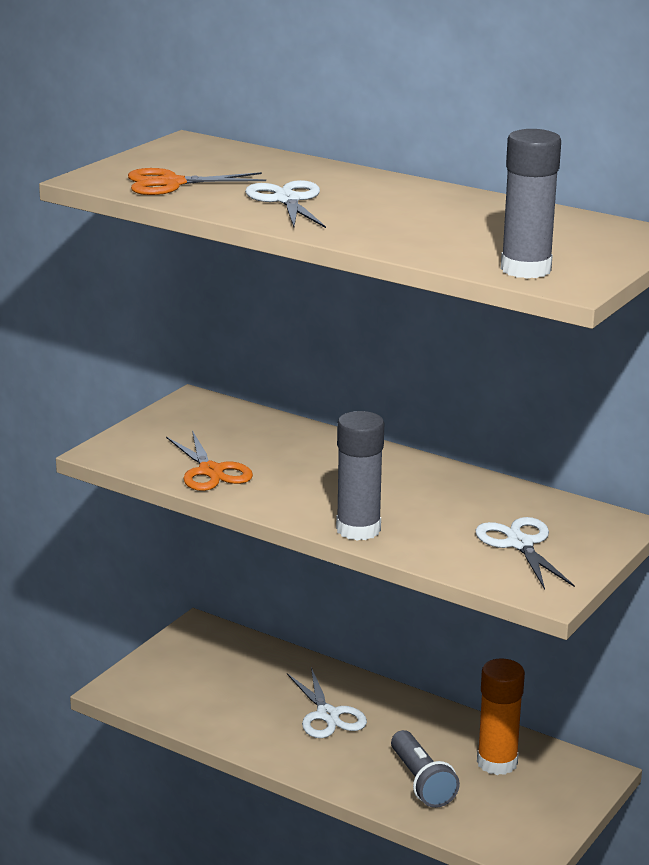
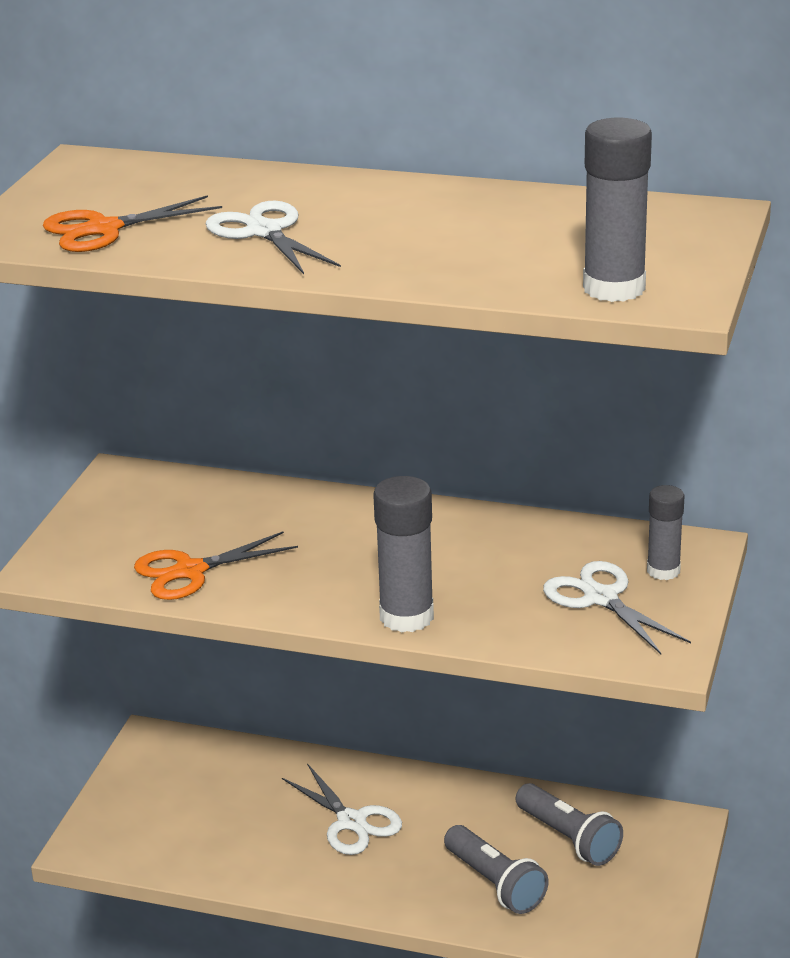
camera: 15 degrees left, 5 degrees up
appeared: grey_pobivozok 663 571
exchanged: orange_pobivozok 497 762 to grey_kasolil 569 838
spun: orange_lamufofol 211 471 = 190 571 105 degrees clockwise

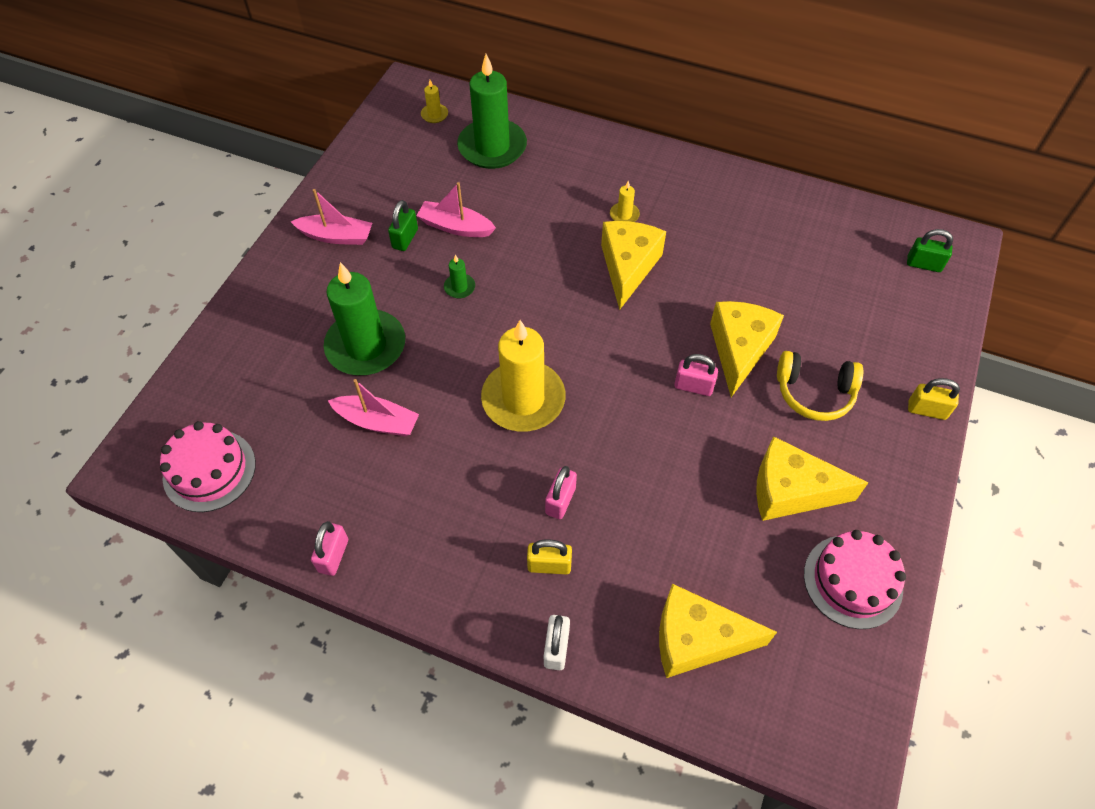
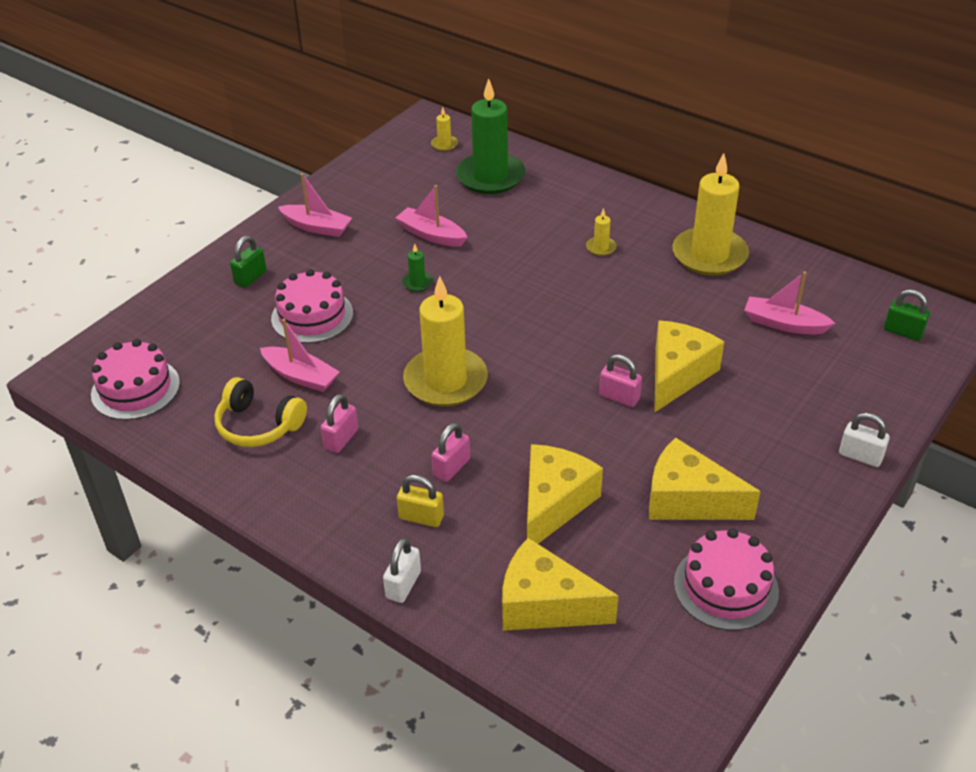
camera: 15 degrees right, 15 degrees down
appeared: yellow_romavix 709 255; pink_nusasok 784 324
relocated: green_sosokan 405 239 to 250 278; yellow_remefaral 628 267 to 554 504; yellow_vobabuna 814 393 to 258 425; pink_sosokan 333 555 to 341 439
exchanged: green_romavix 366 346 to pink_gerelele 312 316
colour: yellow_sosokan 926 410 to white_sosokan 860 456

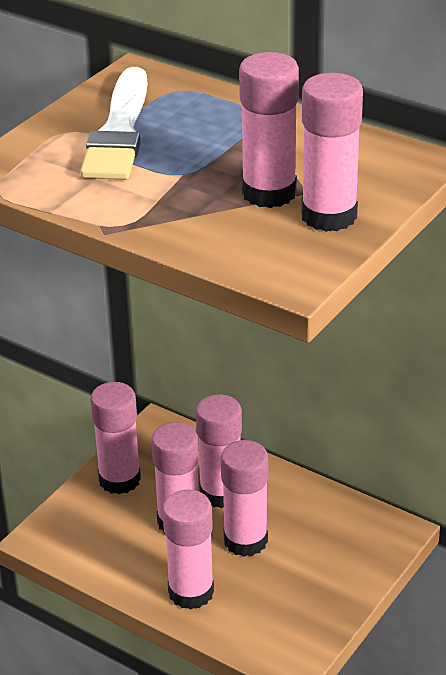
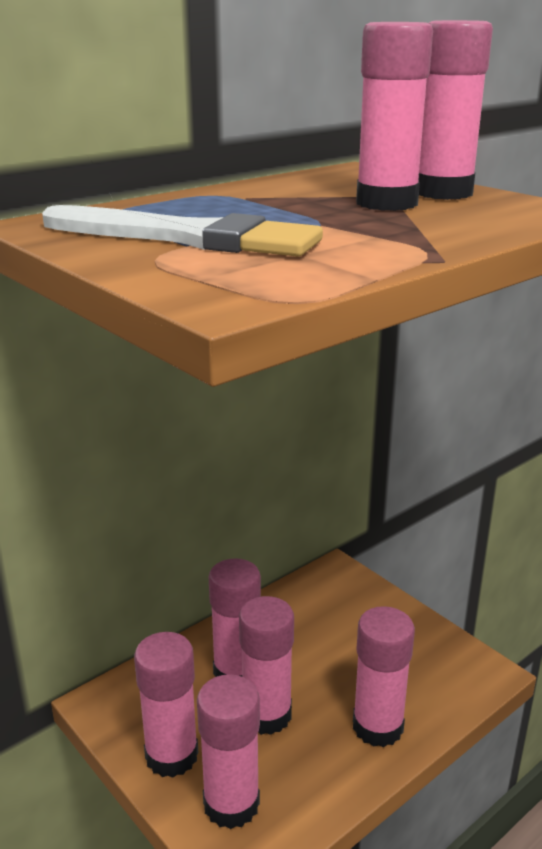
camera: 75 degrees left, 10 degrees down
relocated: pink_pobivozok 245 540 to 231 804

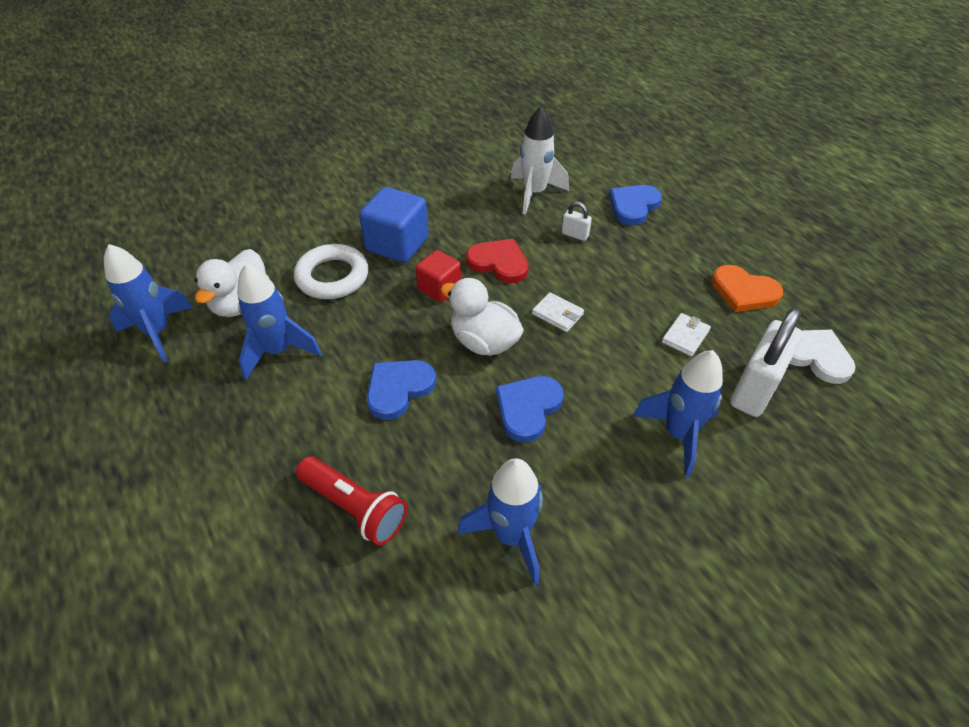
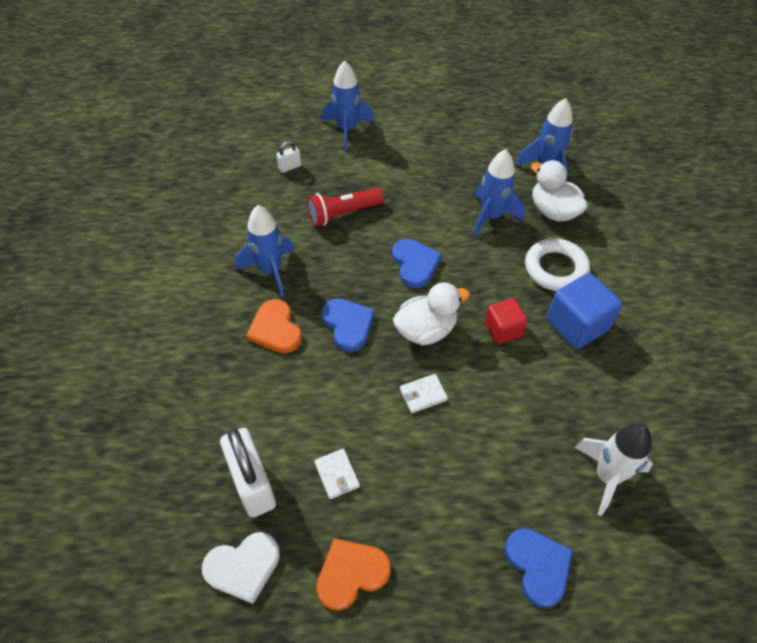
camera: 120 degrees right, 5 degrees up
missing: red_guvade 499 263
appeared: orange_guvade 275 329
relocated: white_sosokan 575 235 to 290 167; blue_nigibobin 678 434 to 347 130

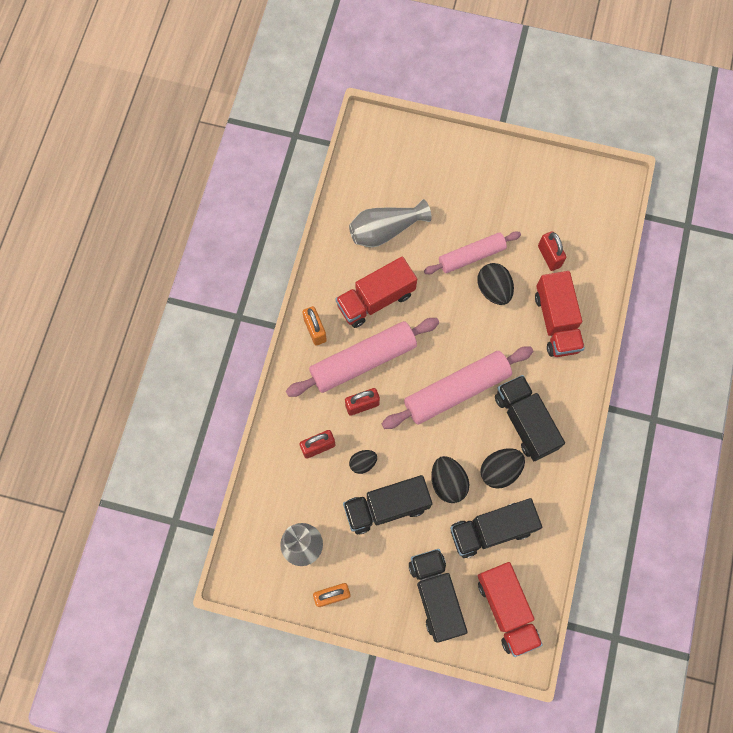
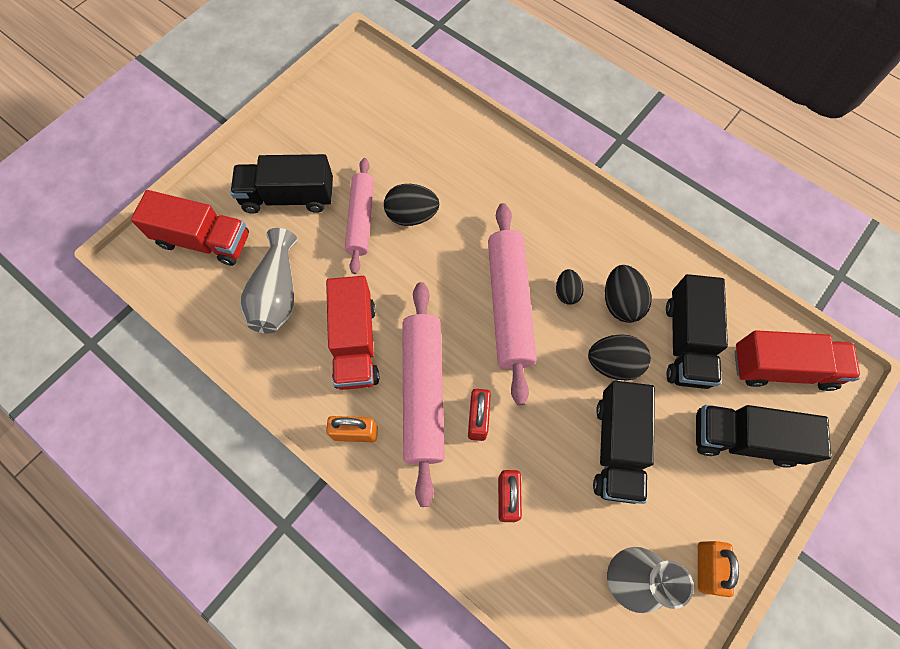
camera: 65 degrees left, 5 degrees down
missing: red_sosokan 549 256
relocated: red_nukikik 556 322 to 203 240; black_nukikik 525 422 to 288 197; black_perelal 363 463 to 567 292

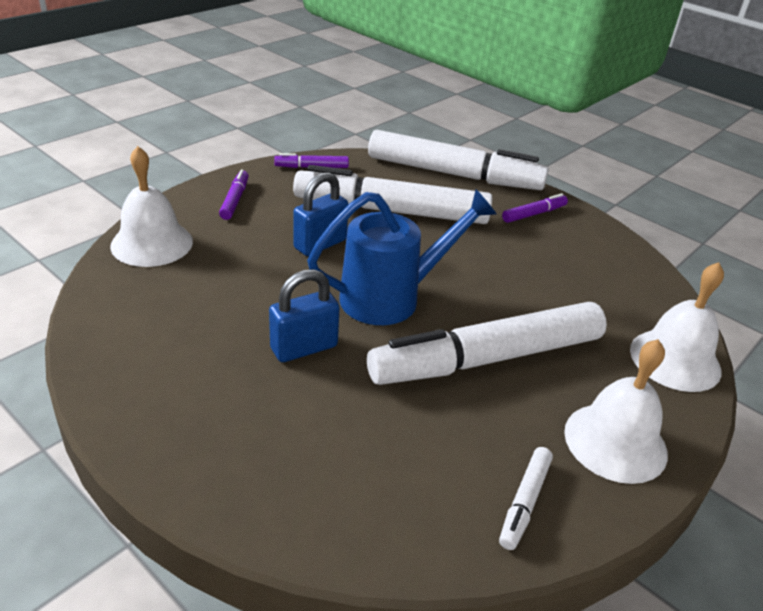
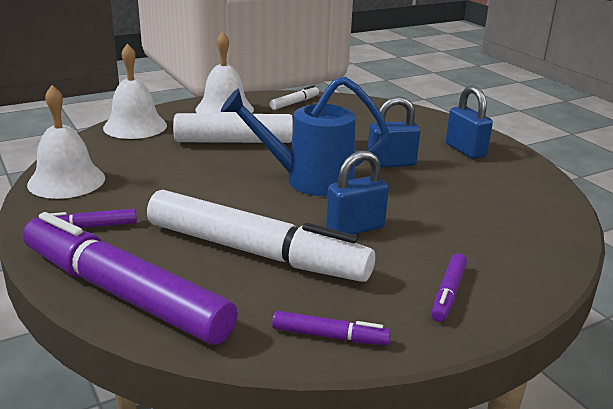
camera: 160 degrees left, 10 degrees down
appeared: blue_sosokan 465 150
relocated: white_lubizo 152 243 to 66 181
colour: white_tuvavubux 453 174 to purple_tuvavubux 124 293

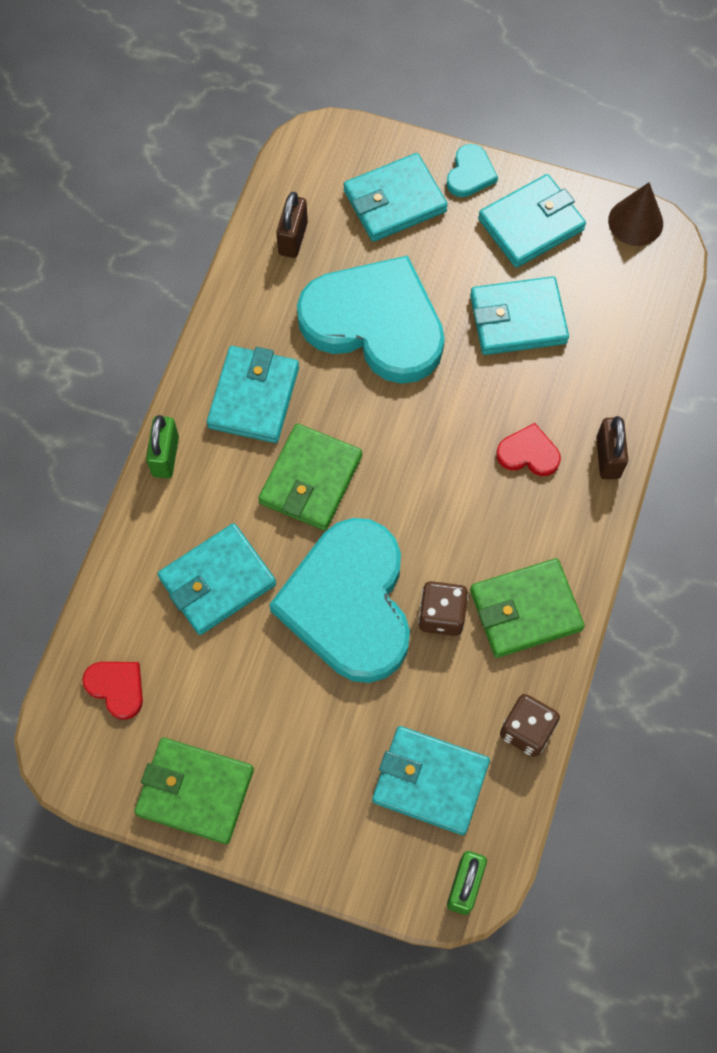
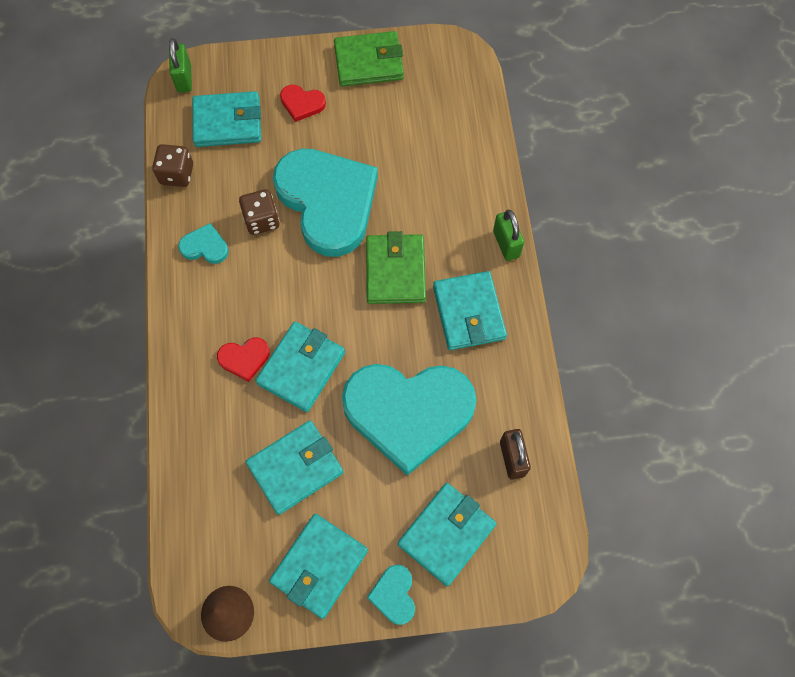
camera: 155 degrees right, 0 degrees up
missing: brown_sosokan 608 457
relocated: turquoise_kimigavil 217 581 to 301 368; red_guvade 116 688 to 302 103
exchanged: green_kimigavil 525 610 to turquoise_guvade 205 246

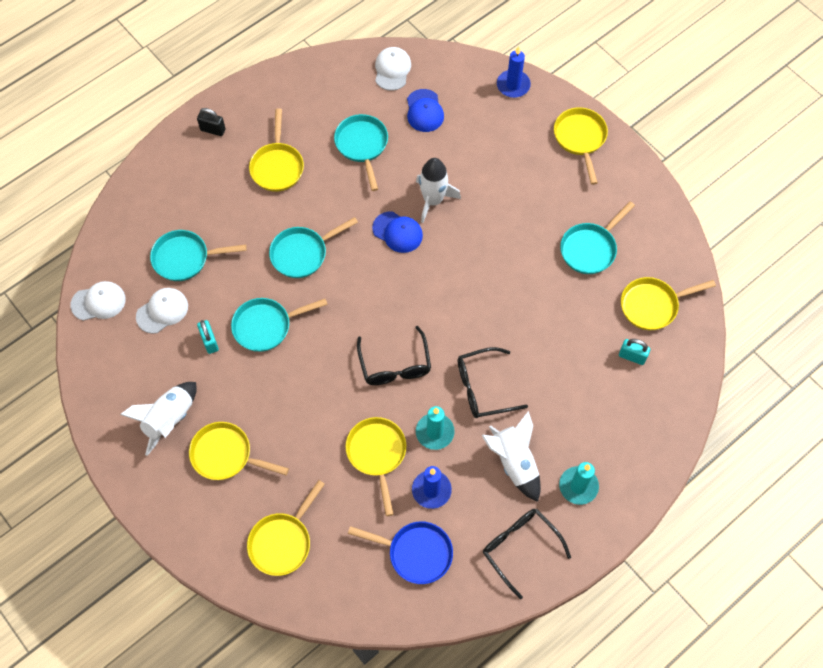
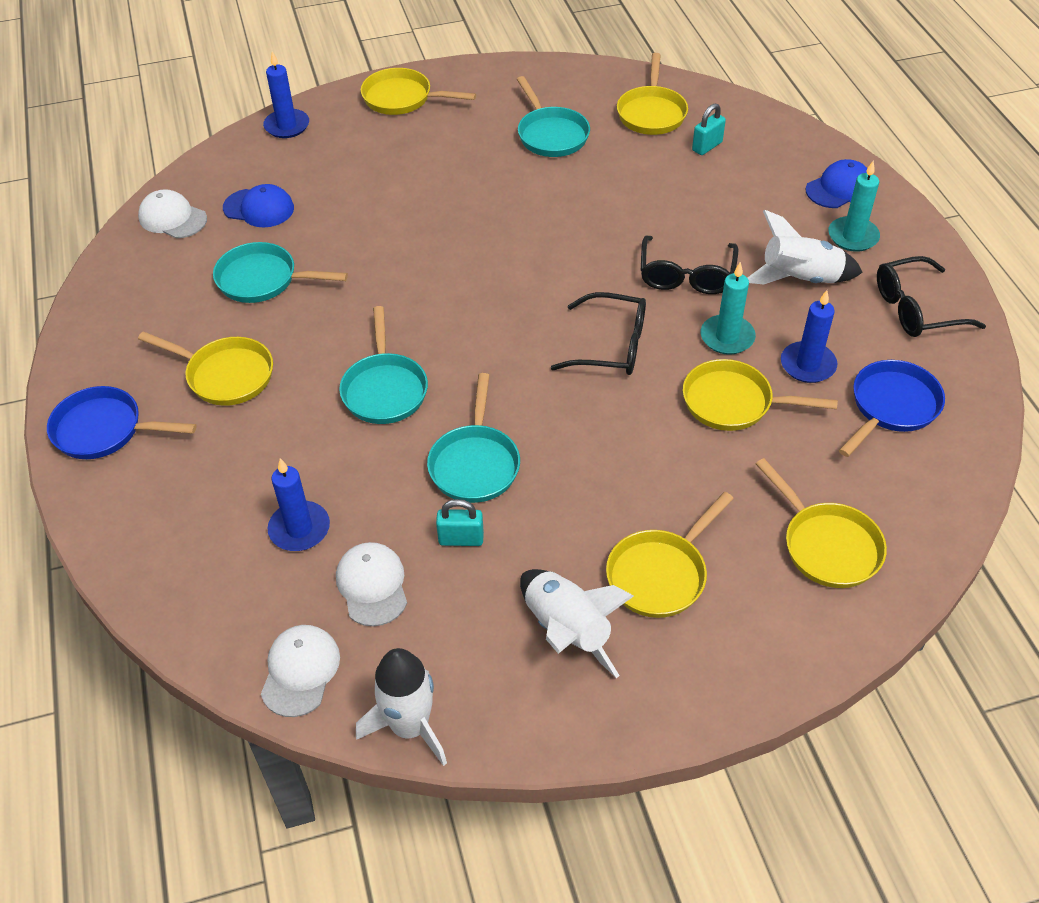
camera: 65 degrees left, 15 degrees down
relocated: white_nigibobin 433 200 to 410 726; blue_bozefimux 397 232 to 839 188
exchanged: black_sosokan 213 130 to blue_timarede 104 430; turquoise_timarede 185 258 to blue_romavix 299 529

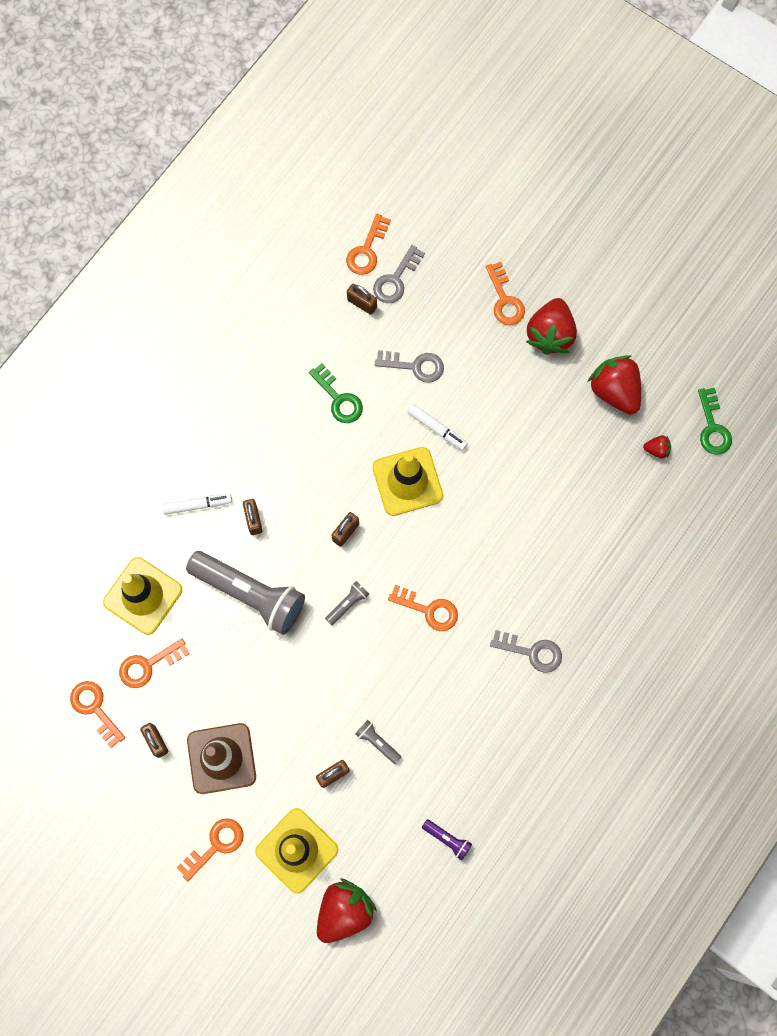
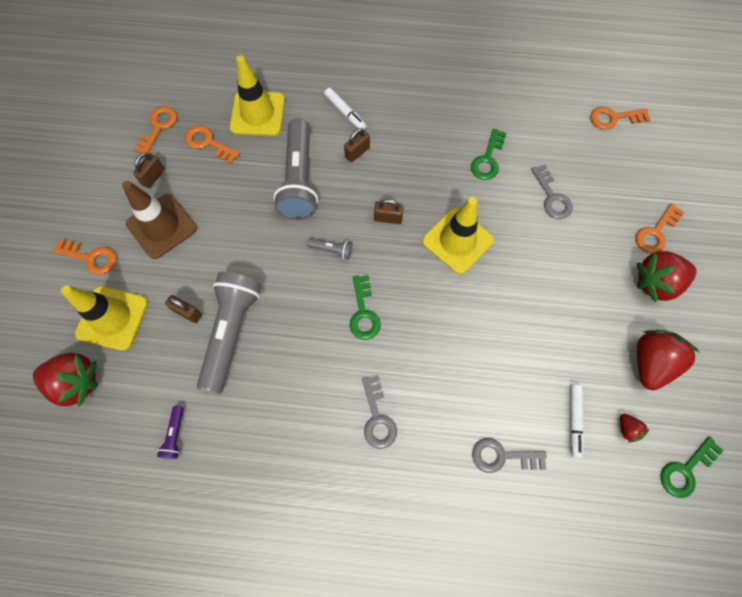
camera: 60 degrees right, 5 degrees down
missing: brown_sosokan 362 303
relocated: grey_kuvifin 396 279 to 502 456; white_tuvavubux 437 428 to 574 420
colour: orange_kuvifin 428 609 to green_kuvifin 363 312
size: grey_kasolil 377 742 = 231 332 x2.41

